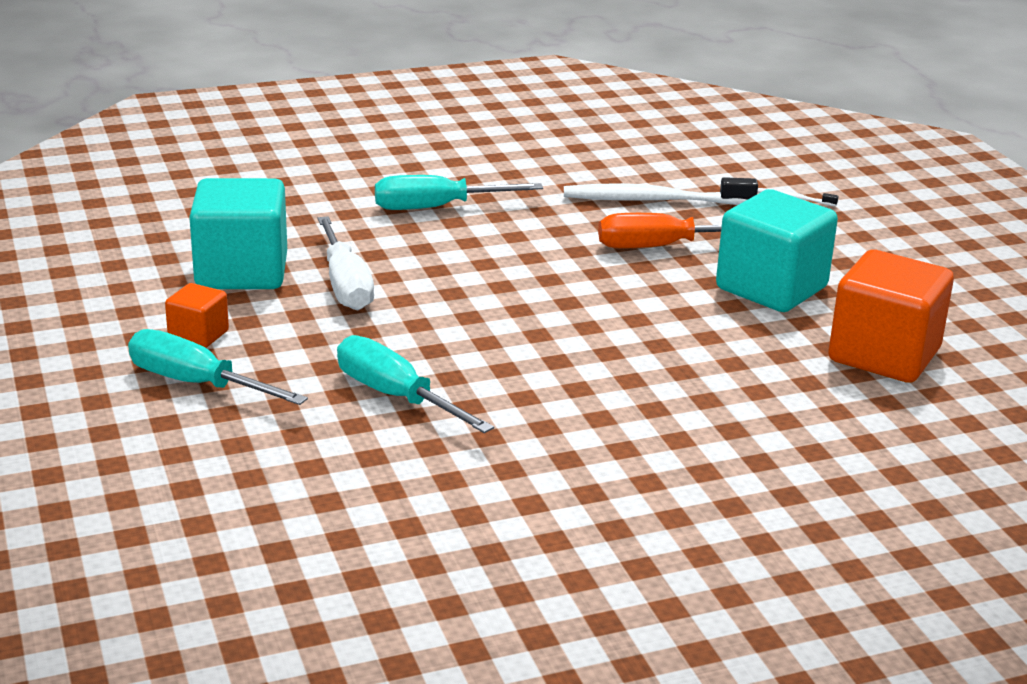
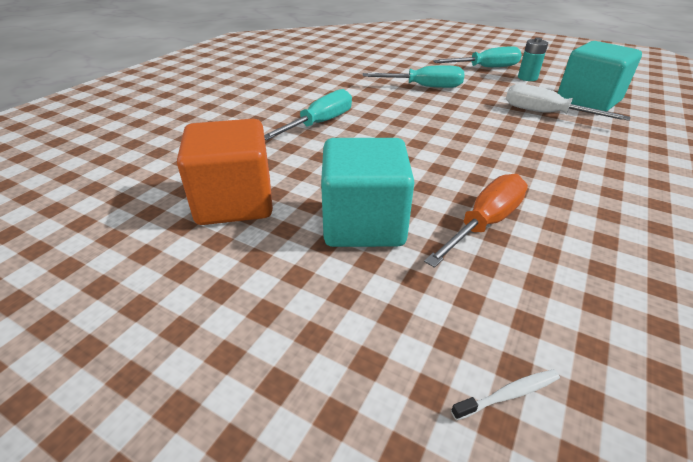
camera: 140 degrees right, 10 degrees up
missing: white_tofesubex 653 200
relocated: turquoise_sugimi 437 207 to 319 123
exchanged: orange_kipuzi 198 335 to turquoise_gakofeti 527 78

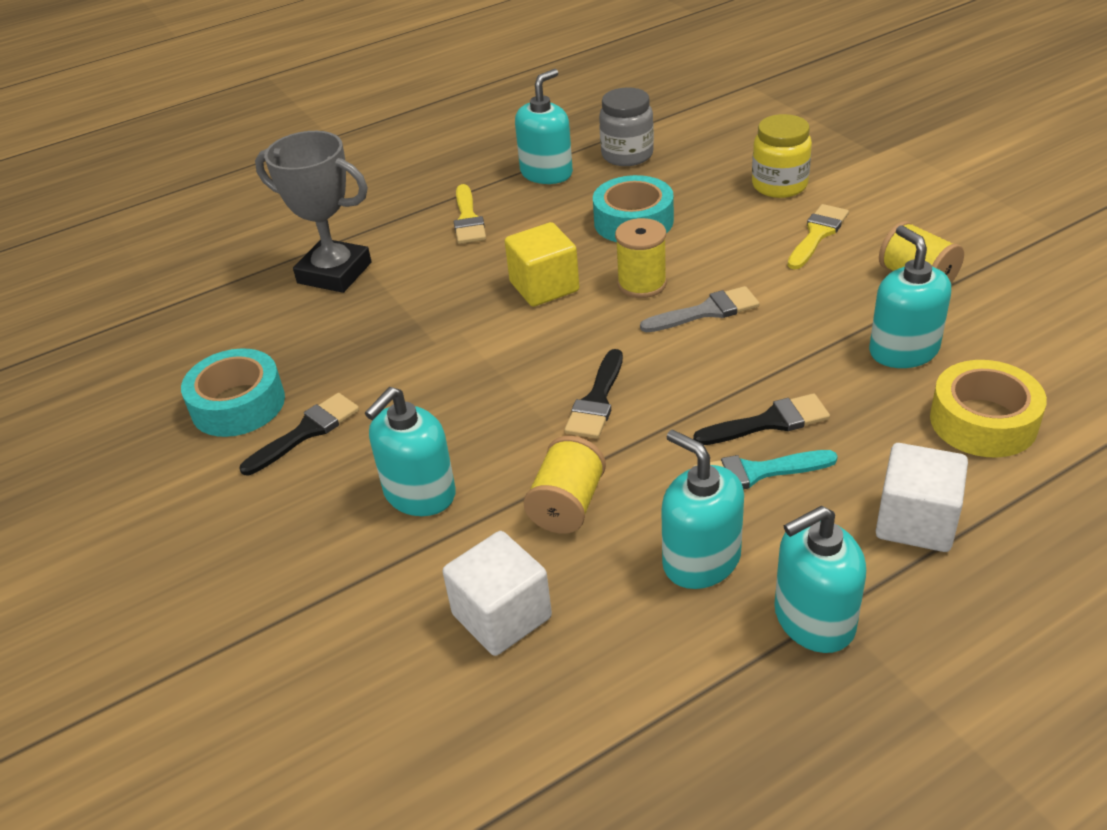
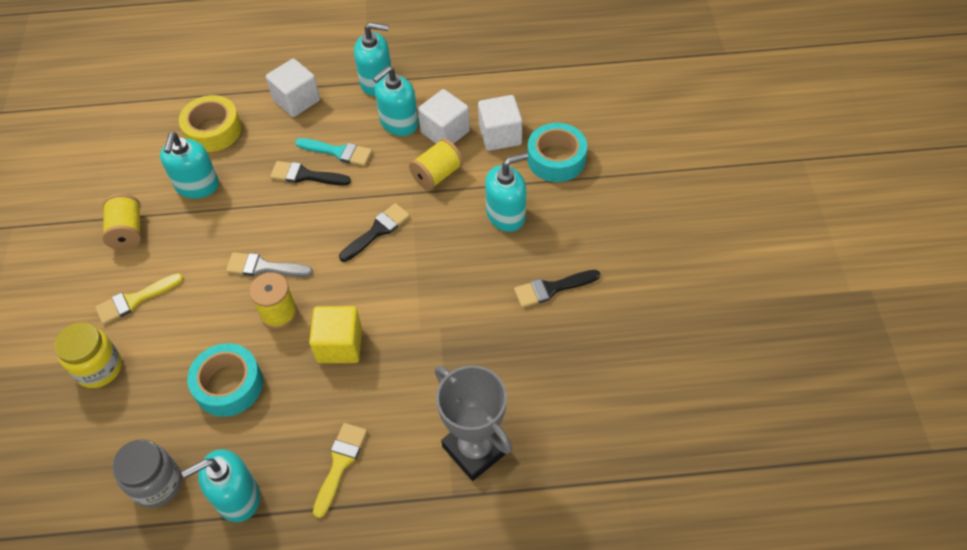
camera: 155 degrees left, 15 degrees up
appeared: white_kipuzi 445 132
relocated: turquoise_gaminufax 238 404 to 556 159
spun: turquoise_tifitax 701 560 = 399 123 60 degrees clockwise

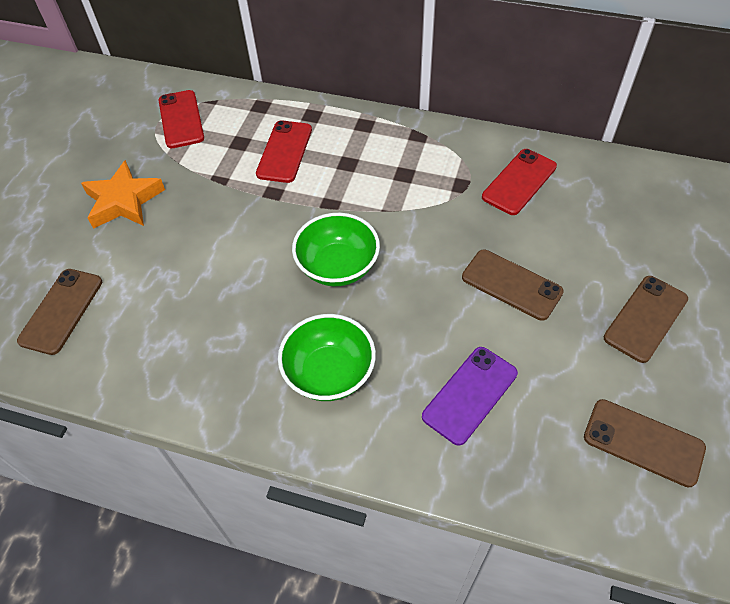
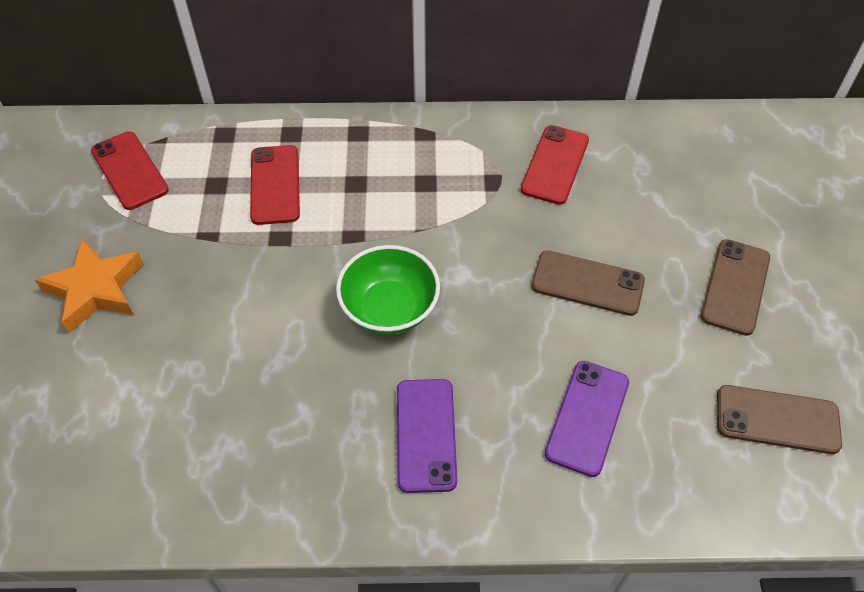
camera: 20 degrees left, 0 degrees up
missing: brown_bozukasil 61 311
exchanged: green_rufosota 329 373 to purple_bozukasil 425 435

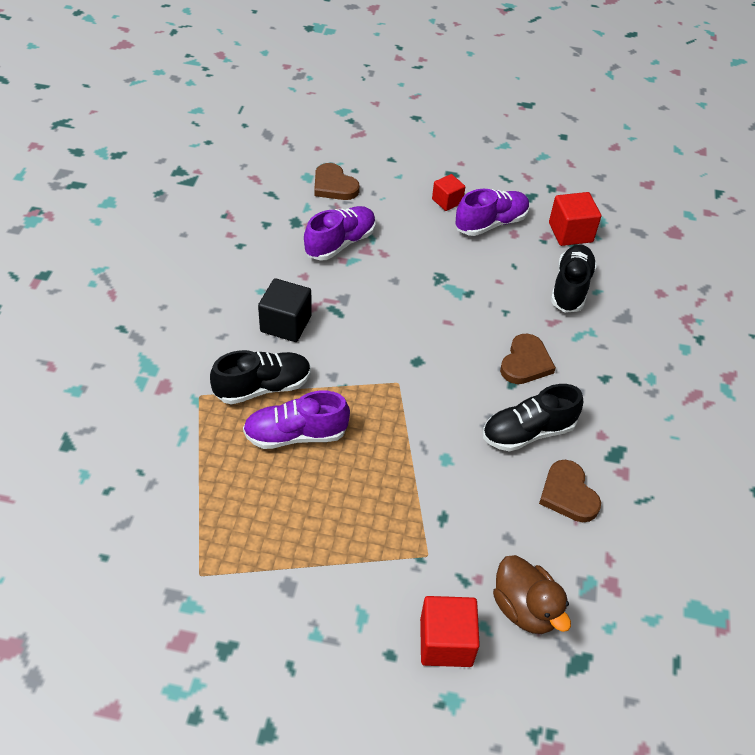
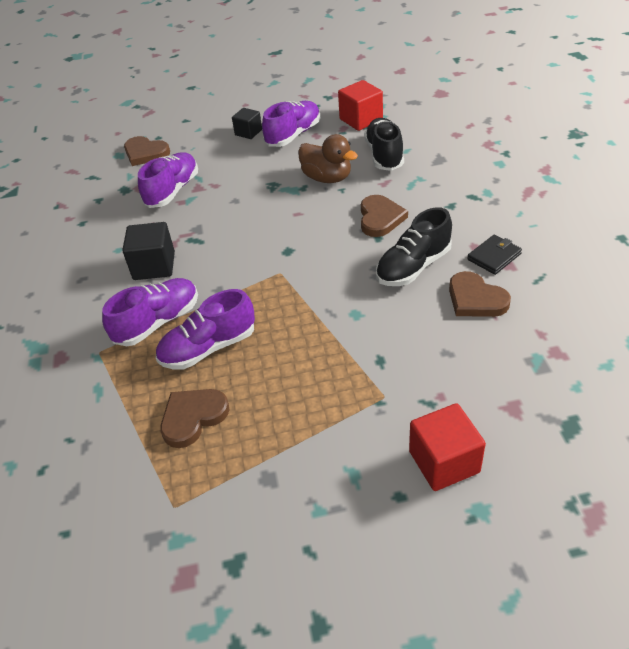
camera: 15 degrees left, 5 degrees down
appeared: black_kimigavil 494 257; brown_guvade 193 417
relocated: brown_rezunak 525 608 to 327 178
colour: red_kipuzi 447 201 to black_kipuzi 248 132; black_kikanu 263 387 to purple_kikanu 158 322

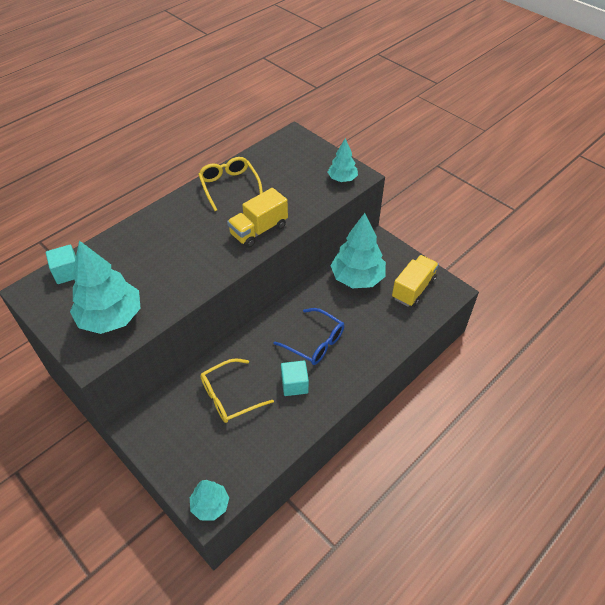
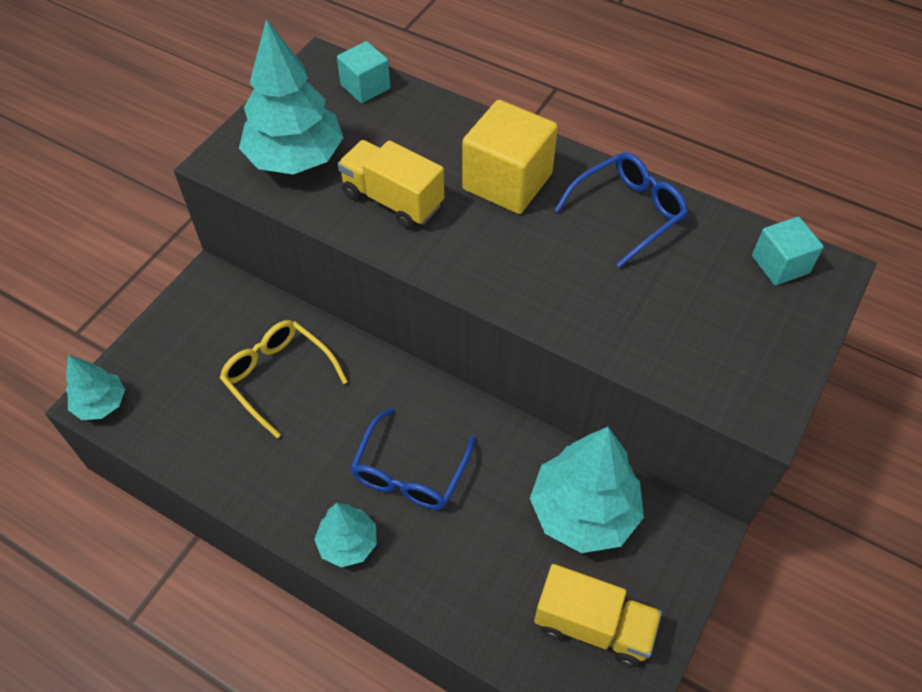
camera: 75 degrees right, 5 degrees up
appeared: yellow_kipuzi 507 181
relocated: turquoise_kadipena 342 179 to 348 543; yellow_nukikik 259 230 to 392 200; turquoise_kipuzi 294 384 to 780 264
colour: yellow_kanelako 229 186 to blue_kanelako 628 212

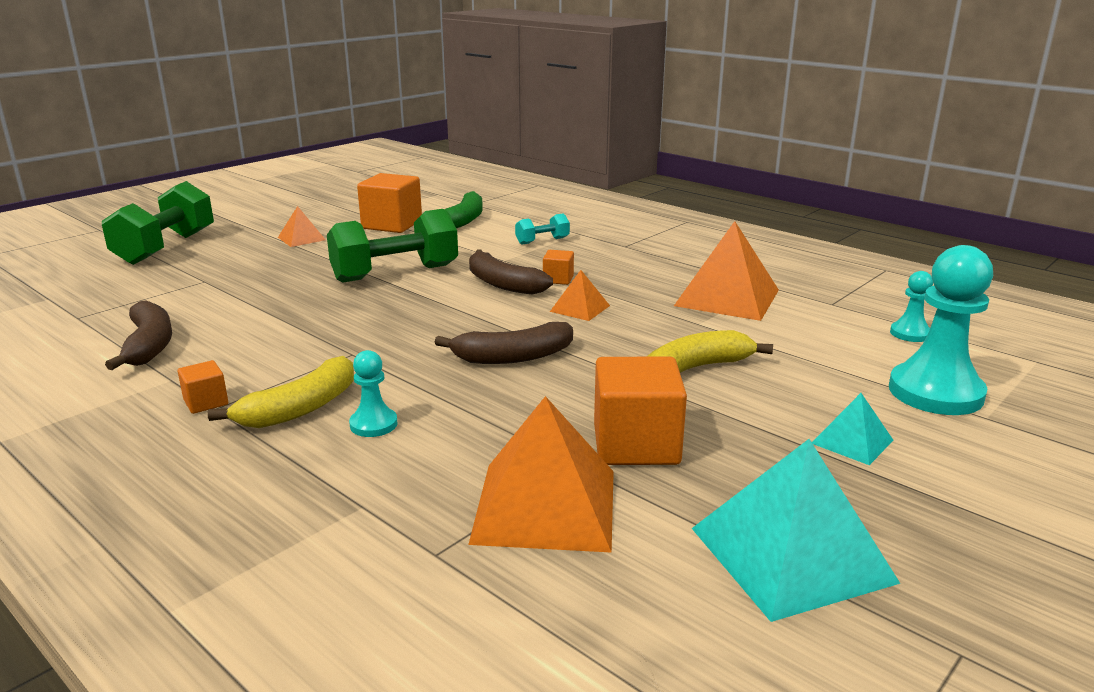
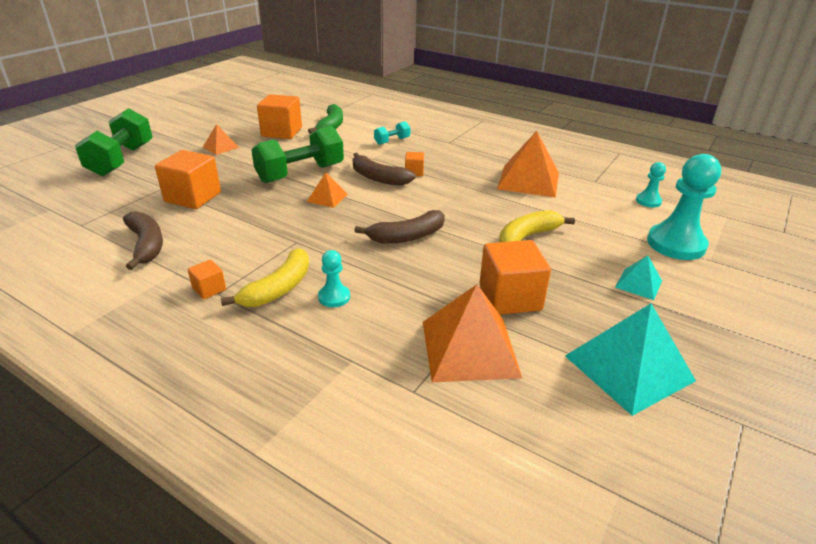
camera: 10 degrees left, 10 degrees up
appeared: orange_kipuzi 193 197
relocated: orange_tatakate 580 308 to 327 198

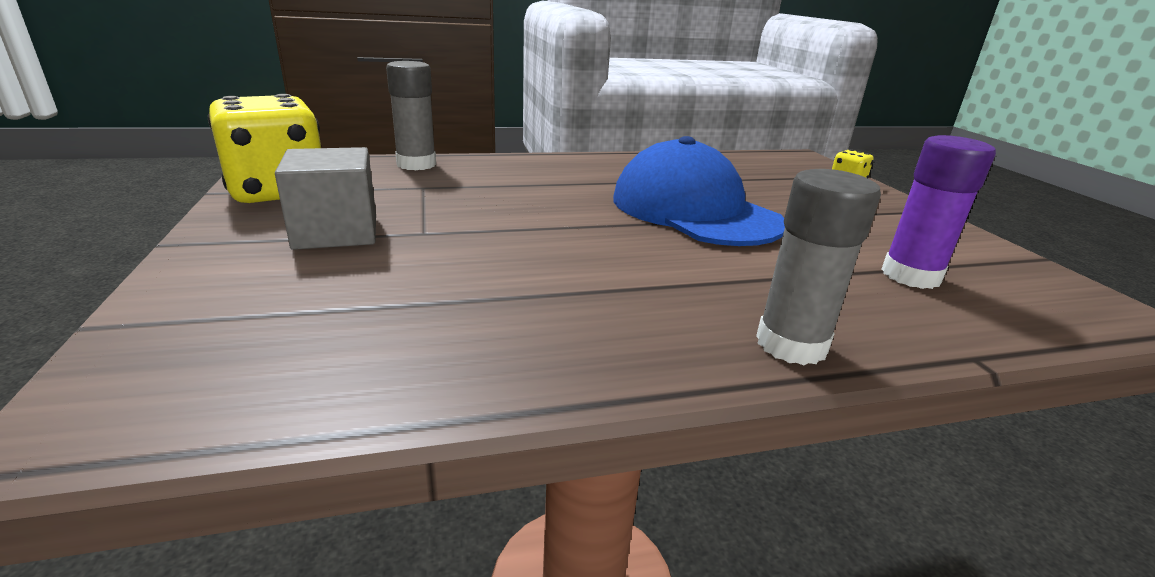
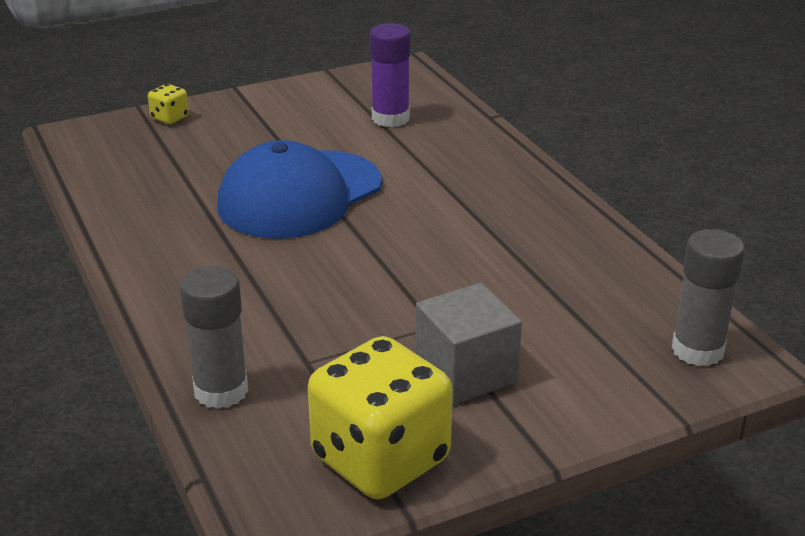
camera: 100 degrees left, 5 degrees up
relocated: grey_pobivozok 791 344 to 697 350

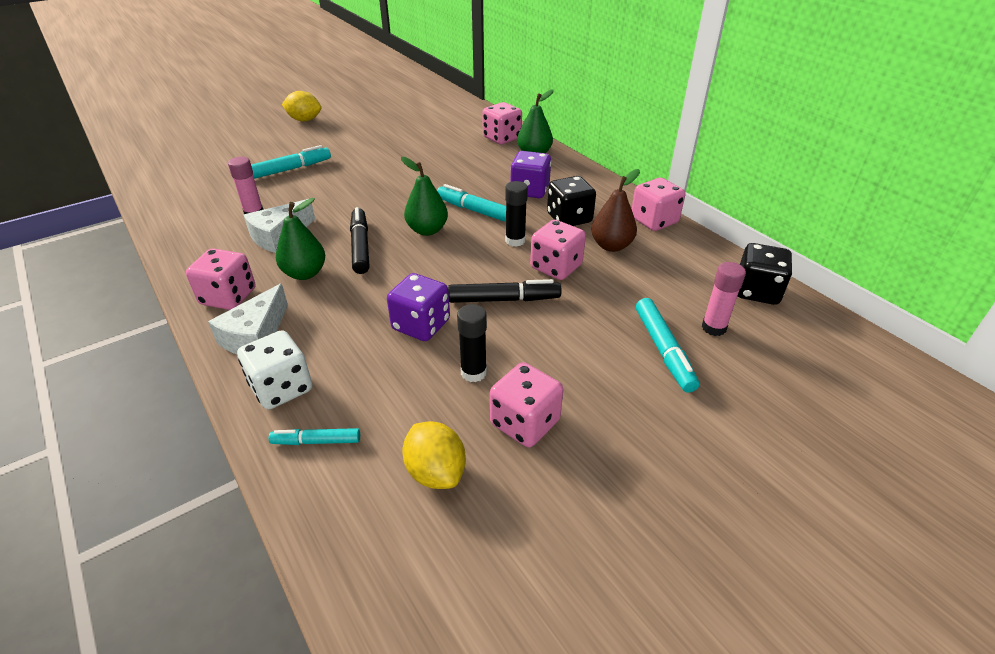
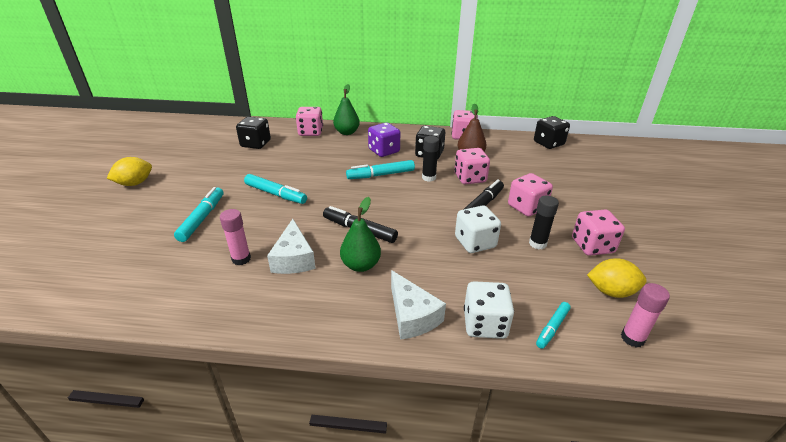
camera: 50 degrees left, 5 degrees down
missing: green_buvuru 427 230
appeared: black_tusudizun 255 144
relocated: pink_tusudizun 228 297 to 526 207; pink_pobivozok 713 328 to 632 338; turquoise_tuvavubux 663 350 to 275 194
colour: purple_tusudizun 421 325 to white_tusudizun 475 242

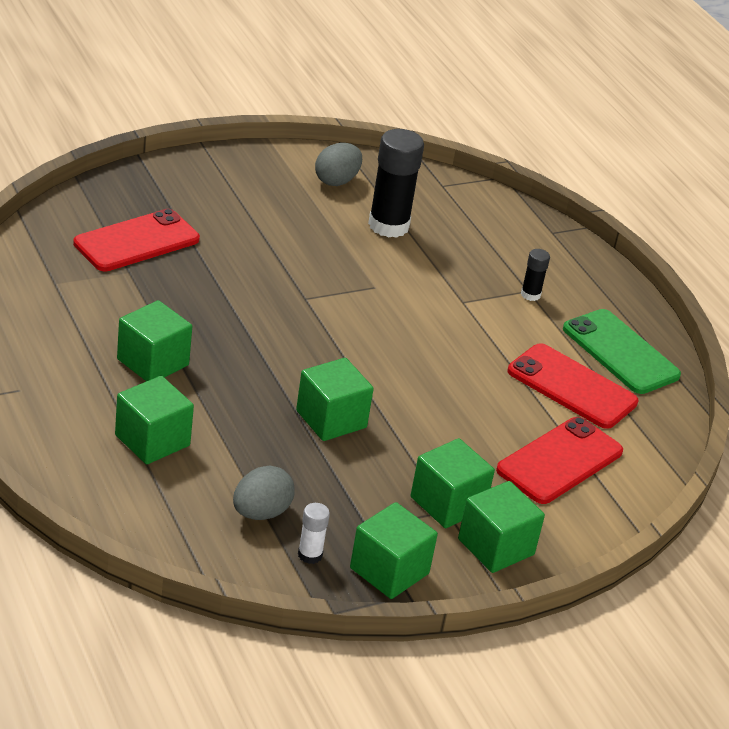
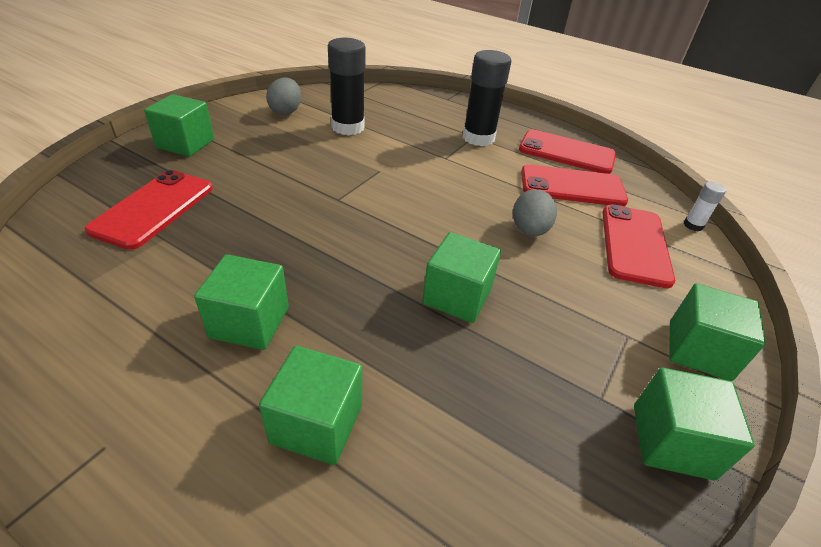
camera: 30 degrees left, 5 degrees up
relocated: green_kipuzi 447 503 to 185 144; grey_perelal 261 513 to 529 230; white_pobivozok 310 555 to 693 225
colour: green_bozukasil 620 352 to red_bozukasil 566 152
size: black_pobivozok 530 295 = 478 138 x2.10

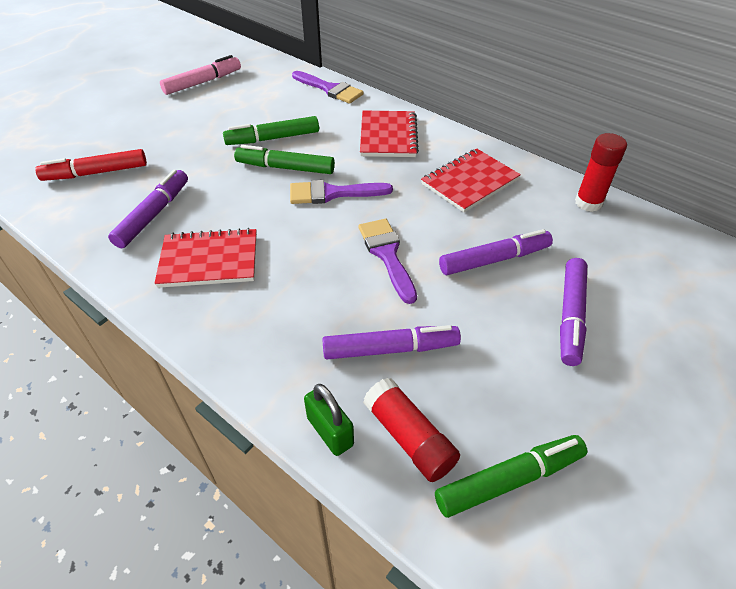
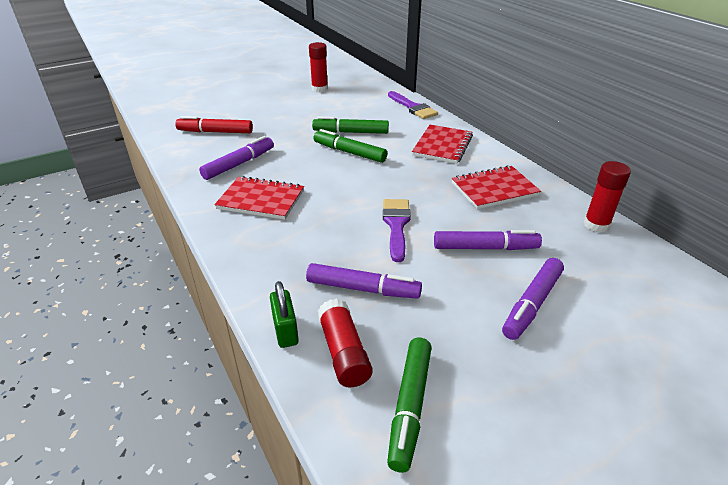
camera: 20 degrees right, 10 degrees down
missing: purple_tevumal 332 193
exchanged: pink_tuvavubux 203 82 to red_pobivozok 319 89
spun: green_tuvavubux 509 480 = 410 406 105 degrees clockwise

